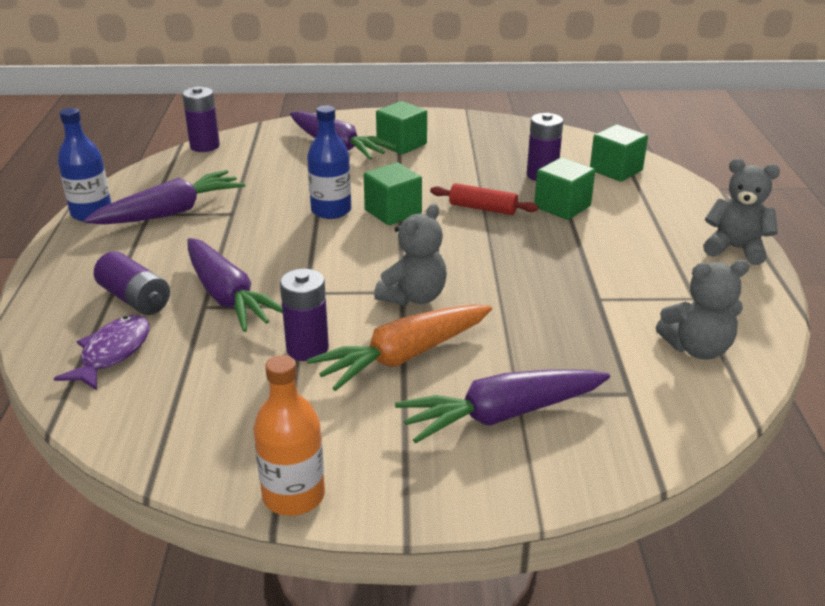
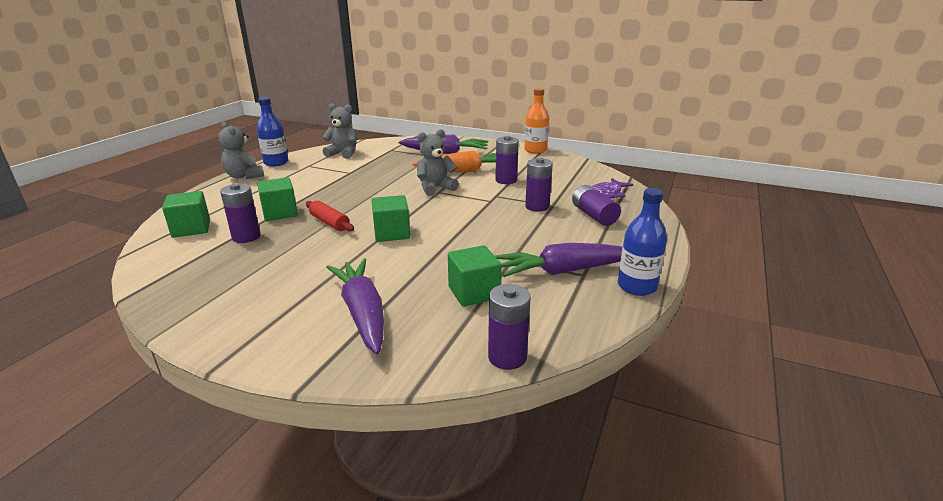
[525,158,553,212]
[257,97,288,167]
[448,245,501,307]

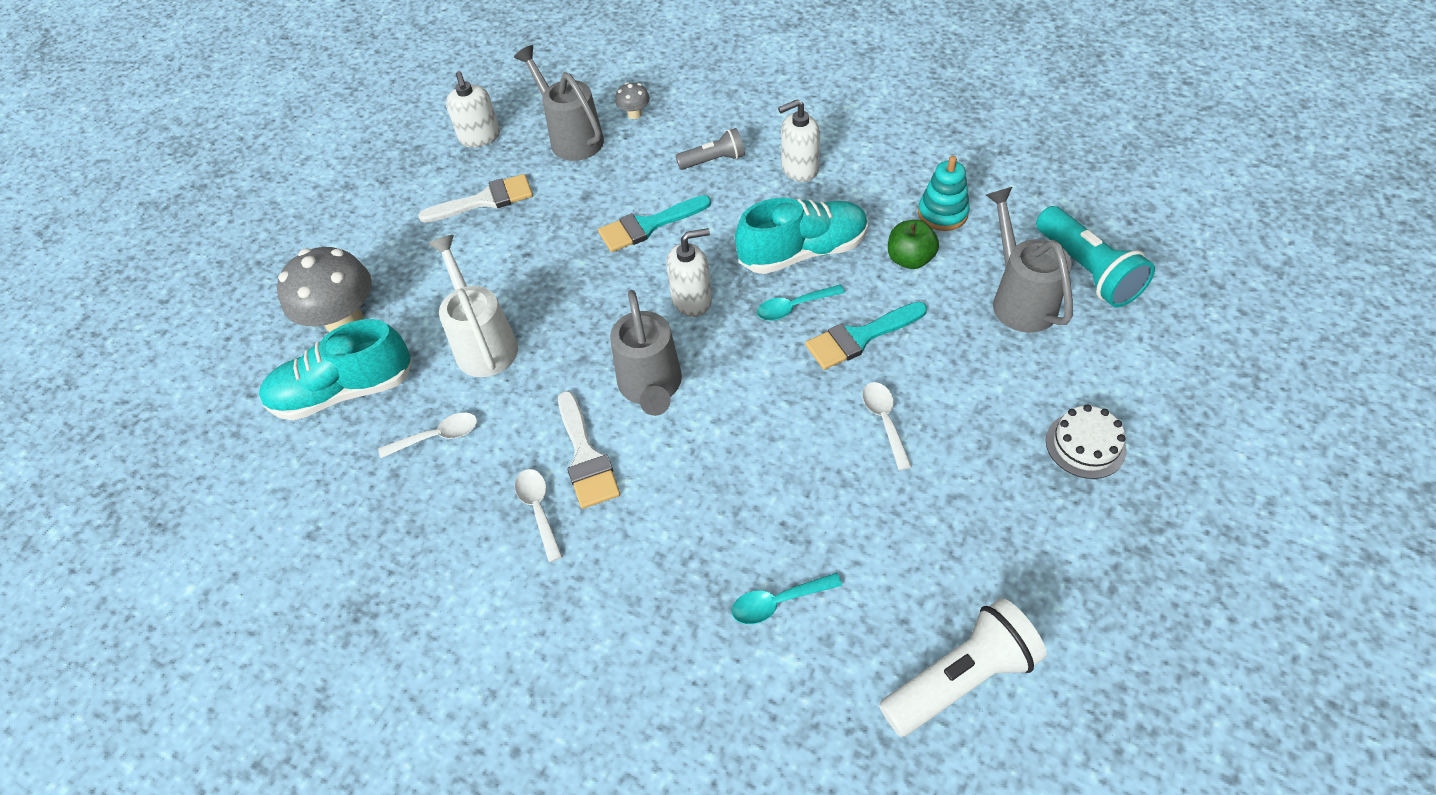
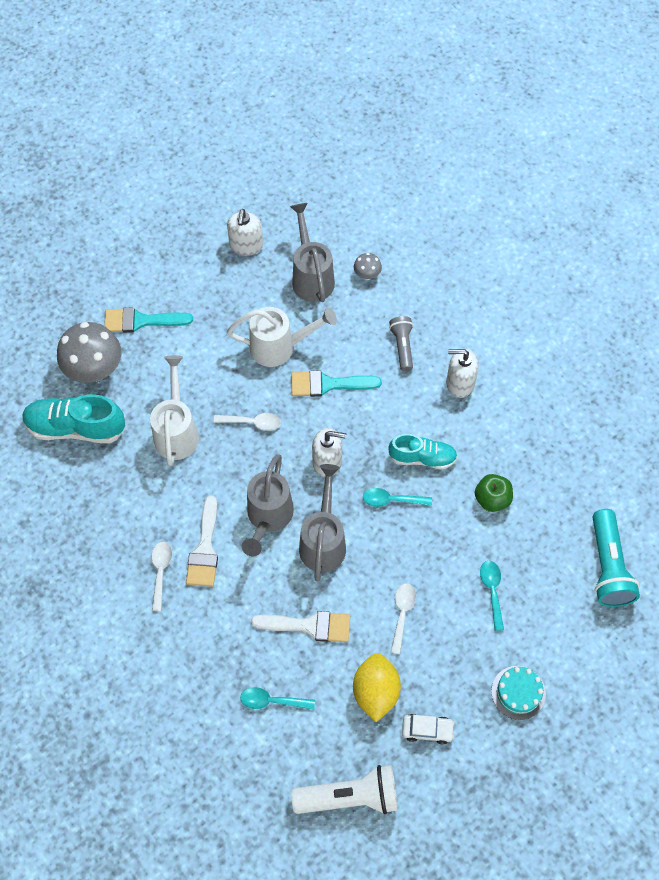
[214,413,281,431]
[251,611,350,642]
[389,316,413,371]
[388,434,457,469]
[104,307,193,333]
[918,156,970,231] (first image)
[299,464,346,582]
[491,666,546,720]
[227,307,337,367]
[353,653,401,722]
[402,714,455,744]
[480,561,504,631]

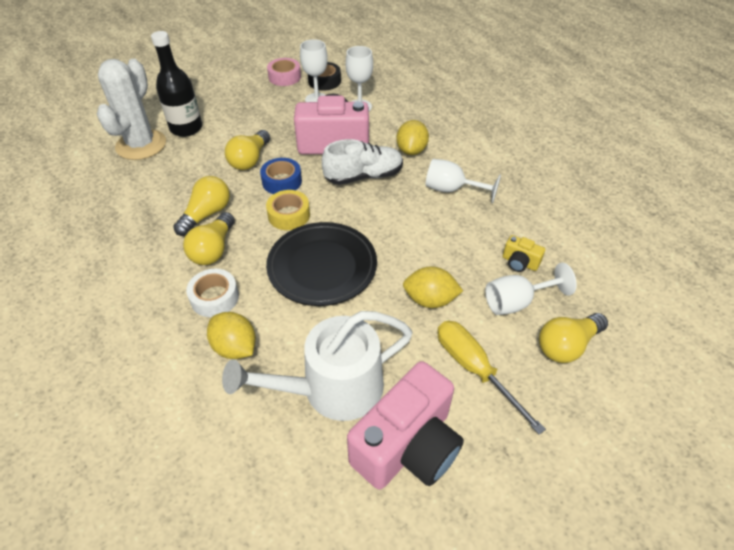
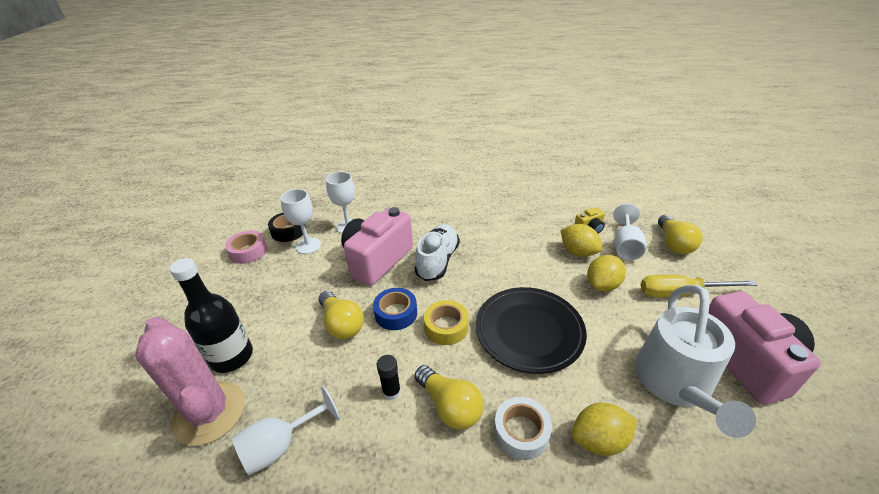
[135,317,245,446]
[377,355,401,400]
[560,224,602,257]
[232,386,340,475]

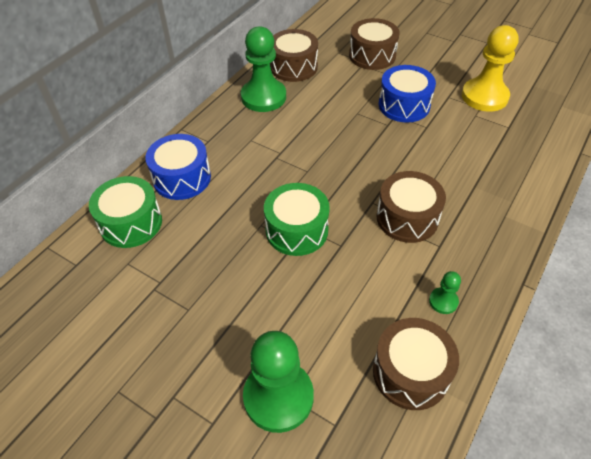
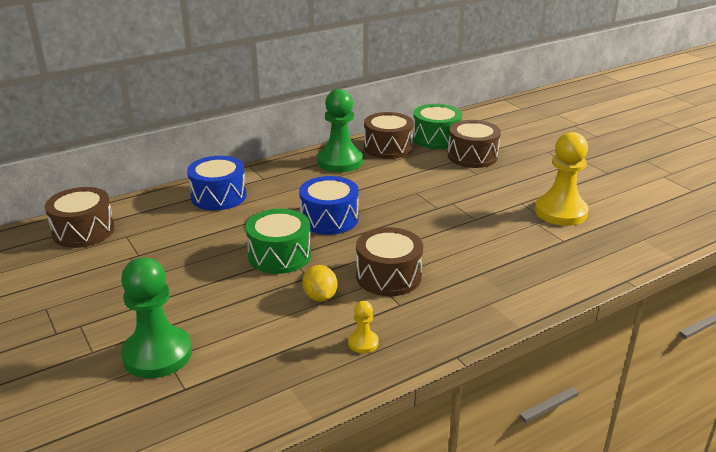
[413,104,462,149]
[45,187,115,248]
[299,176,359,235]
[348,301,379,353]
[302,265,337,302]

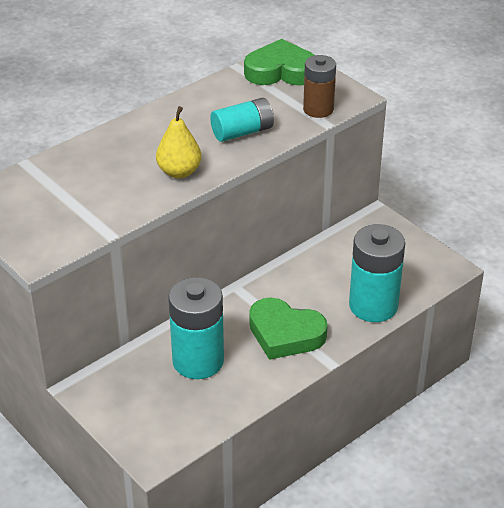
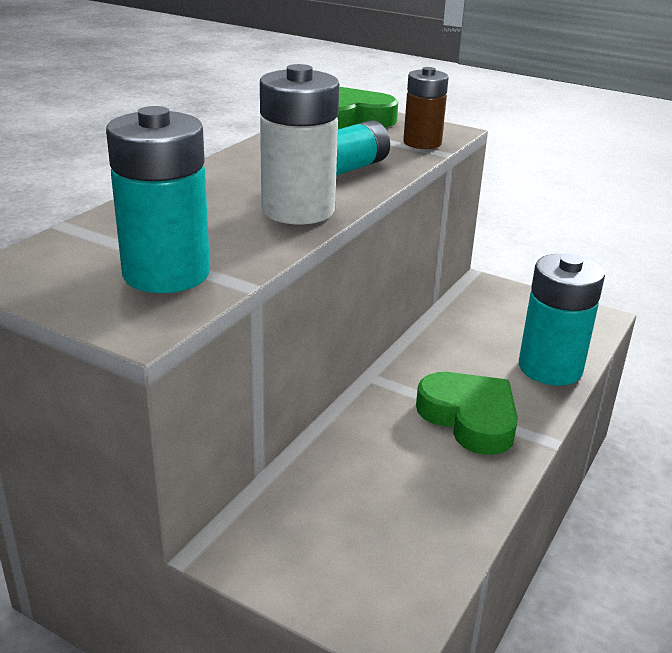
[260,64,339,224]
[106,106,210,293]
[416,372,518,455]

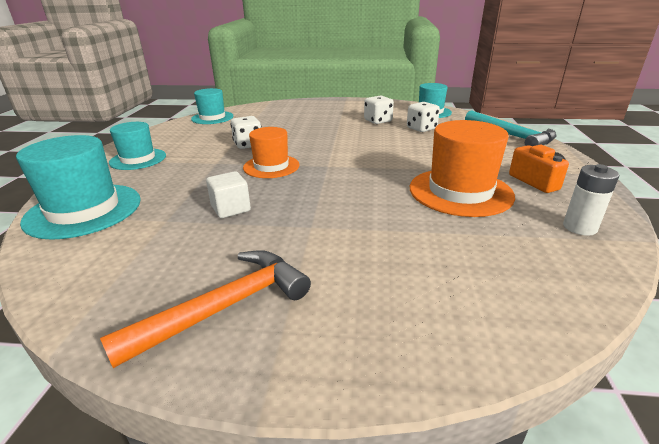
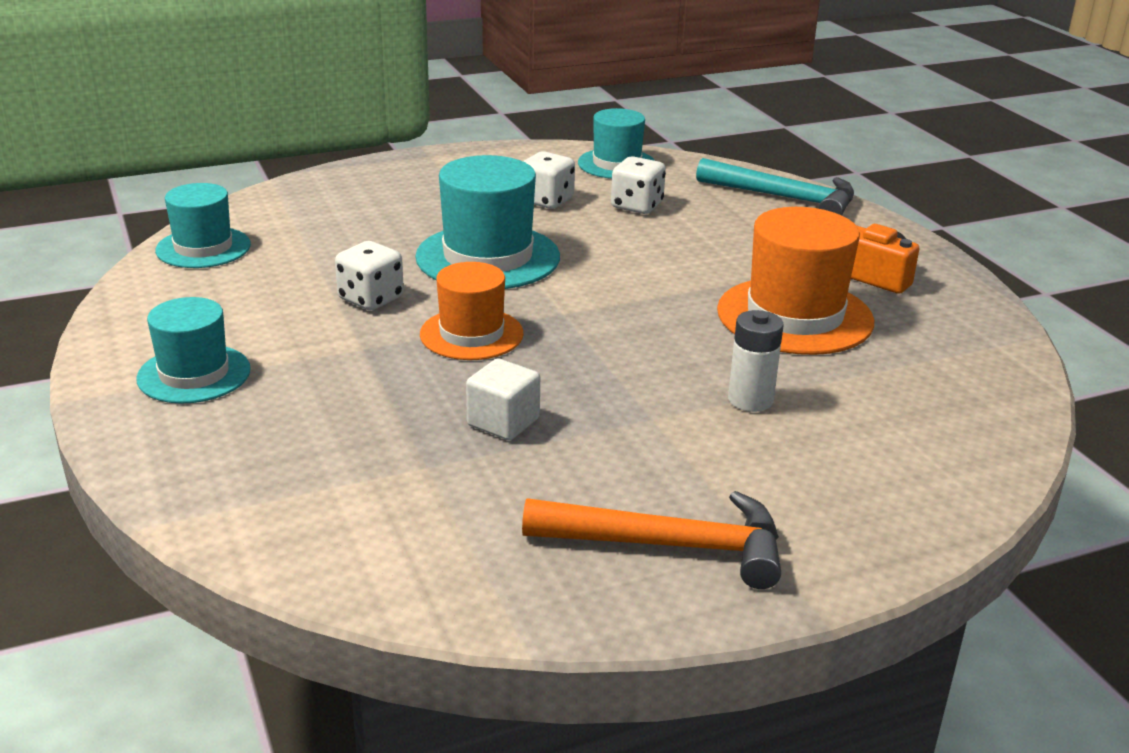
[415,155,560,289]
[522,491,781,589]
[728,310,784,412]

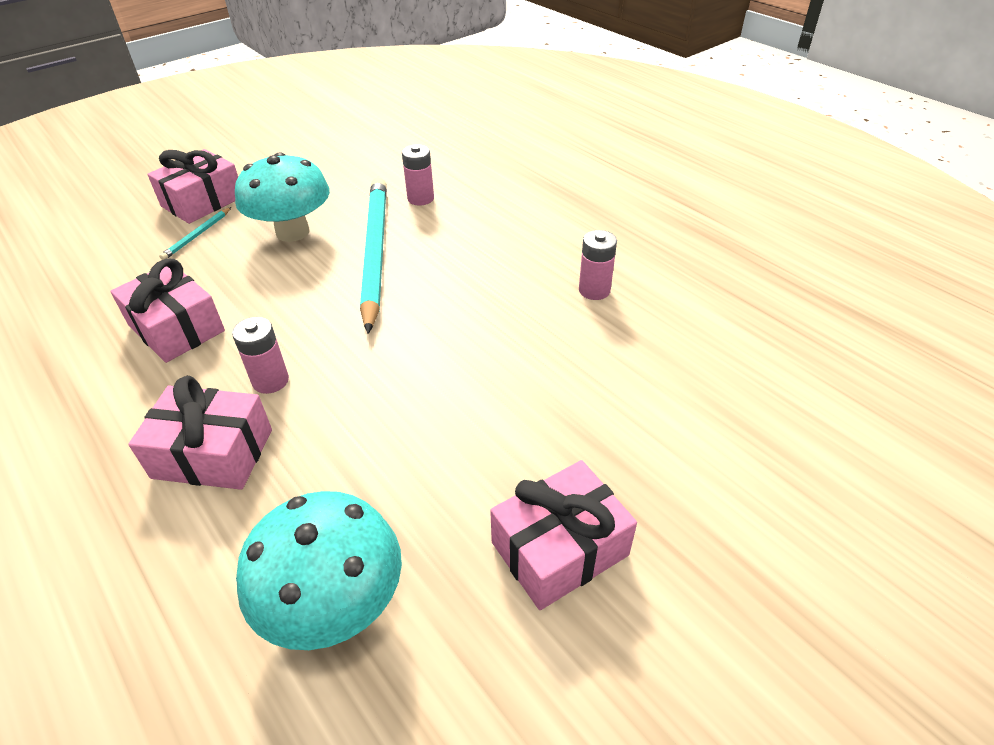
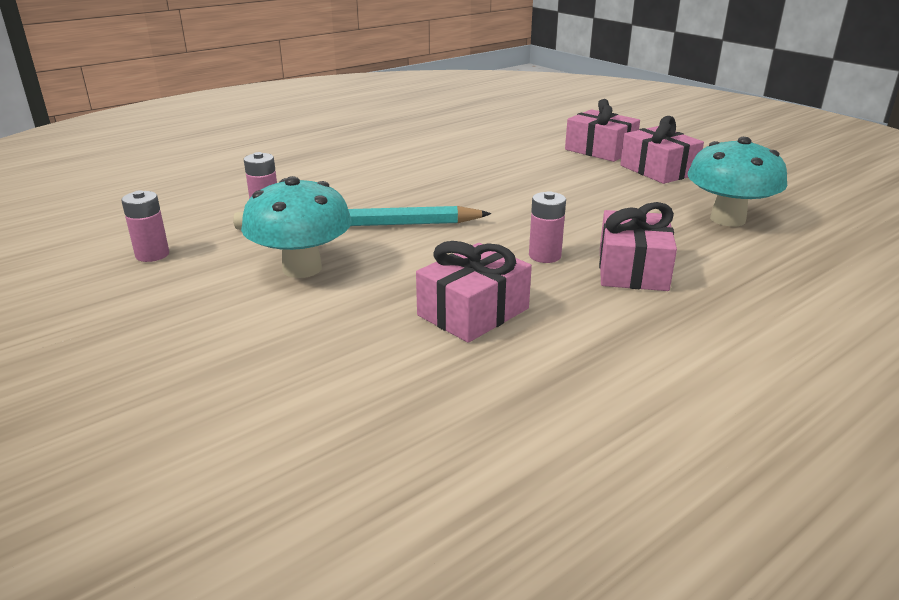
[565,99,640,162]
[159,207,231,260] (first image)
[121,190,169,262]

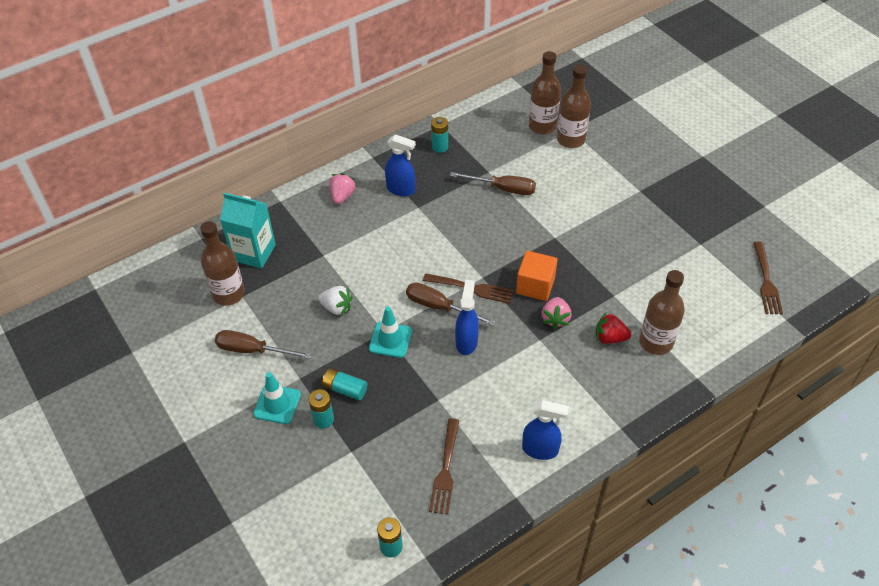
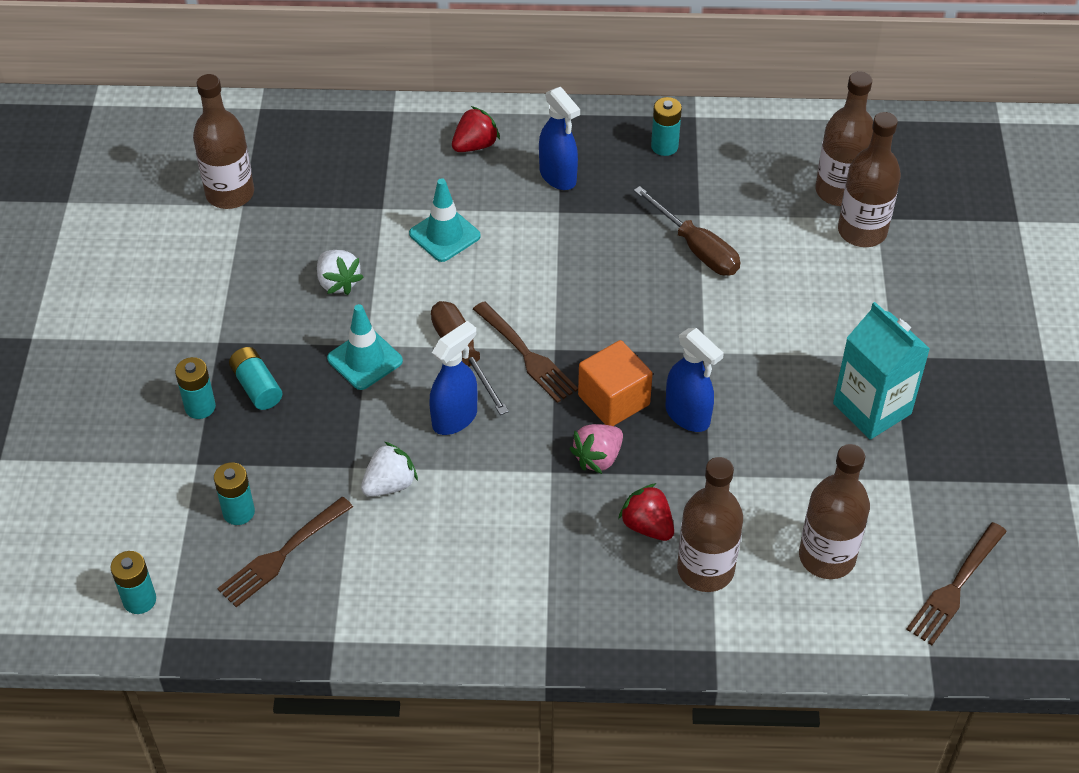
[215,330,311,359] (first image)
[833,302,930,440]
[409,178,481,262]
[452,106,500,152]
[665,328,724,432]
[214,462,255,525]
[361,442,418,497]
[799,444,870,579]

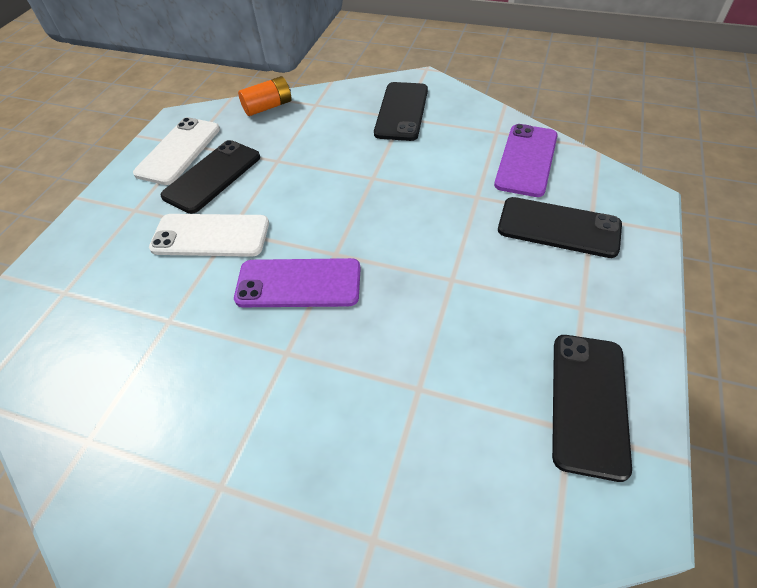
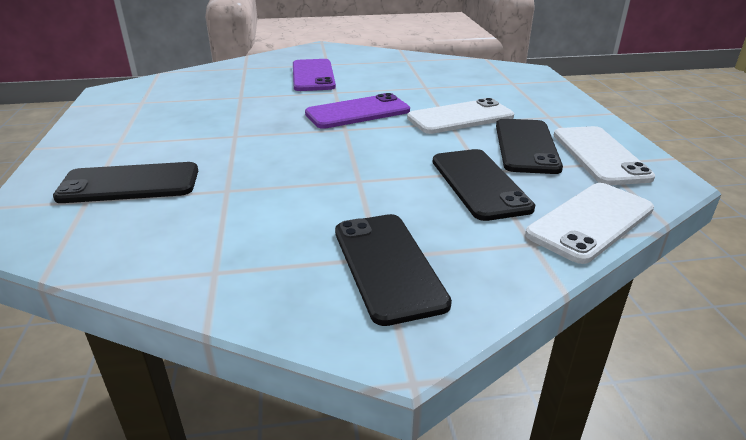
[525,183,654,264]
[293,59,336,91]
[433,149,535,221]

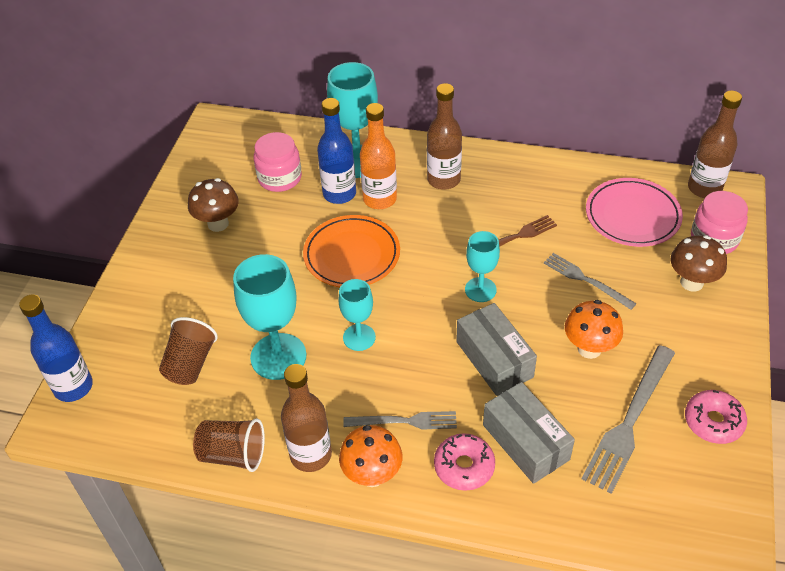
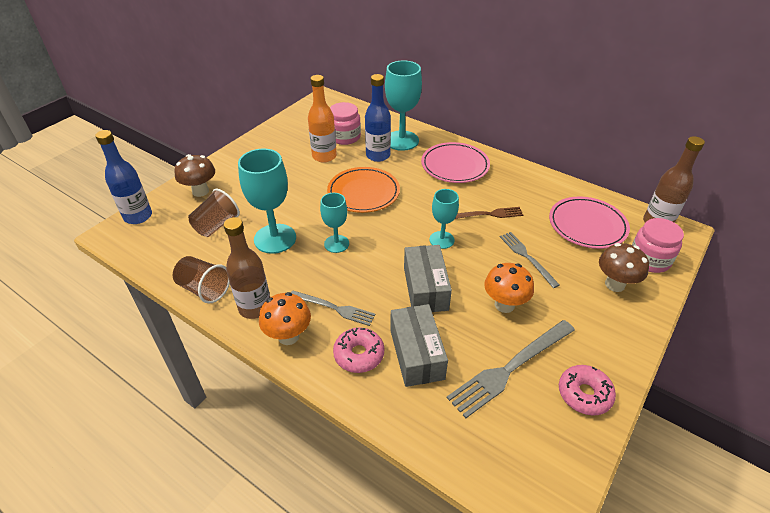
[174,154,215,197]
[308,75,337,163]
[421,142,490,183]

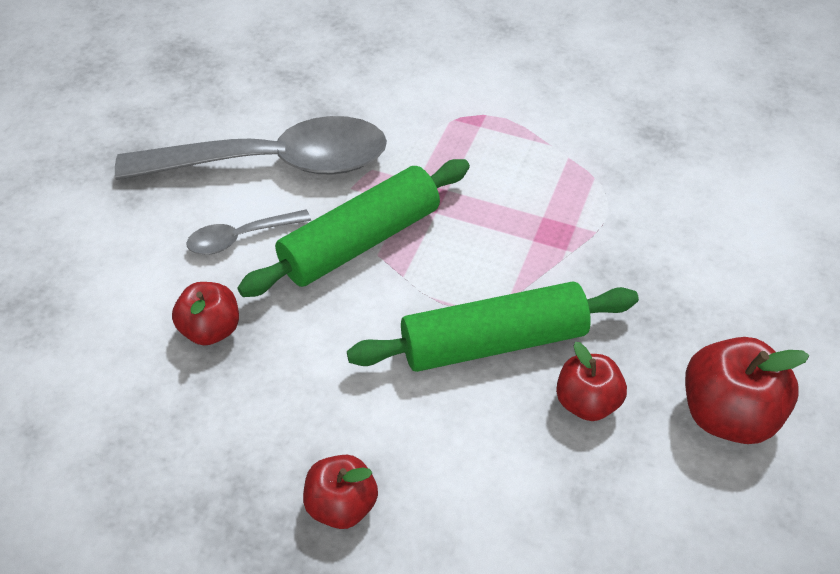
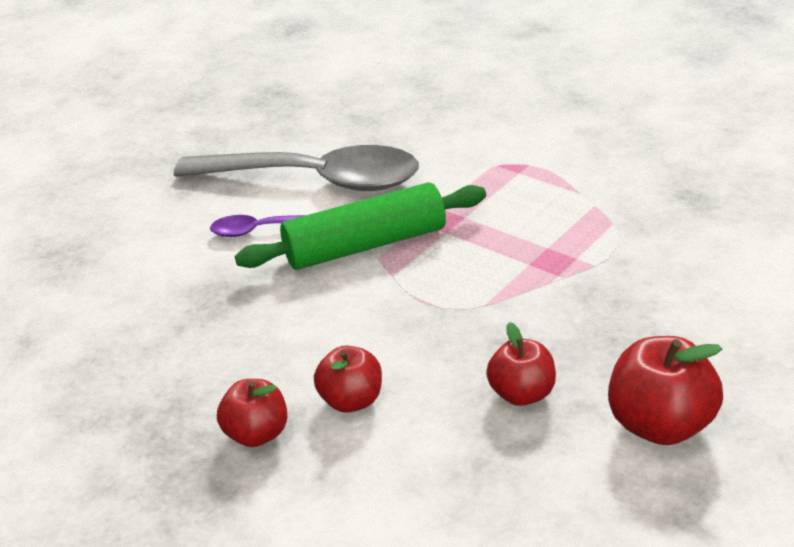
[314,345,382,413]
[210,215,306,237]
[347,282,639,372] (first image)

